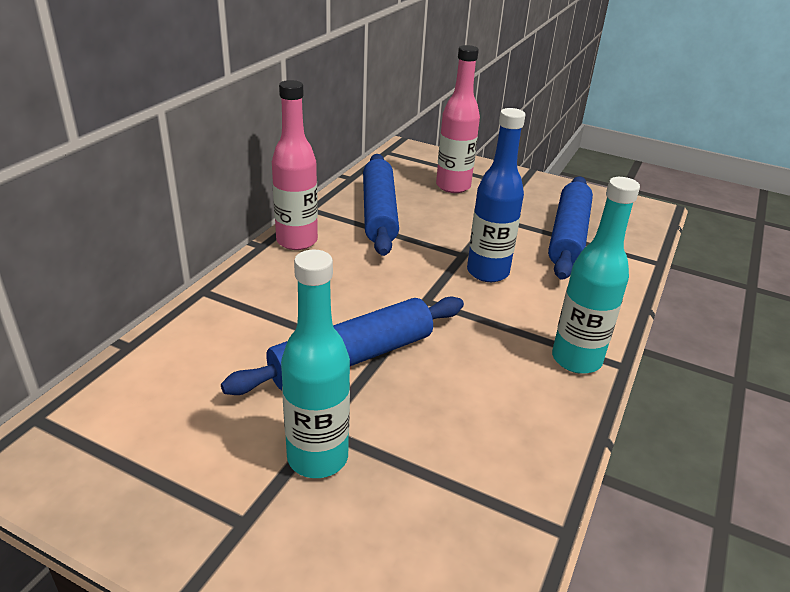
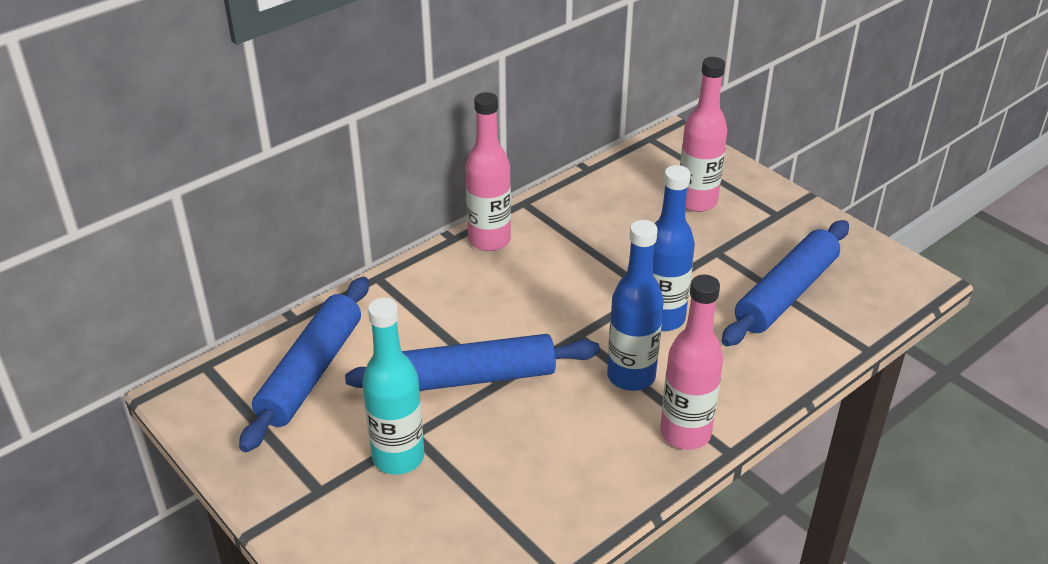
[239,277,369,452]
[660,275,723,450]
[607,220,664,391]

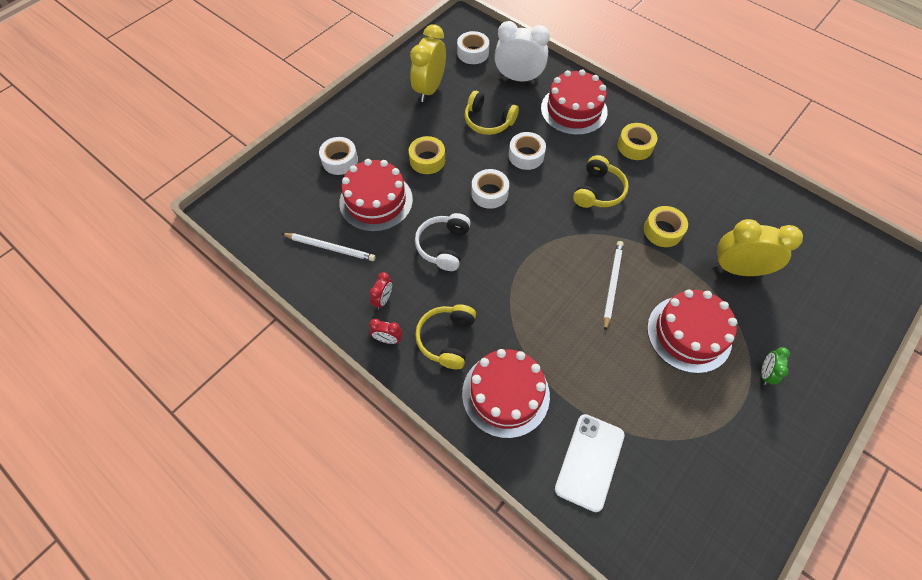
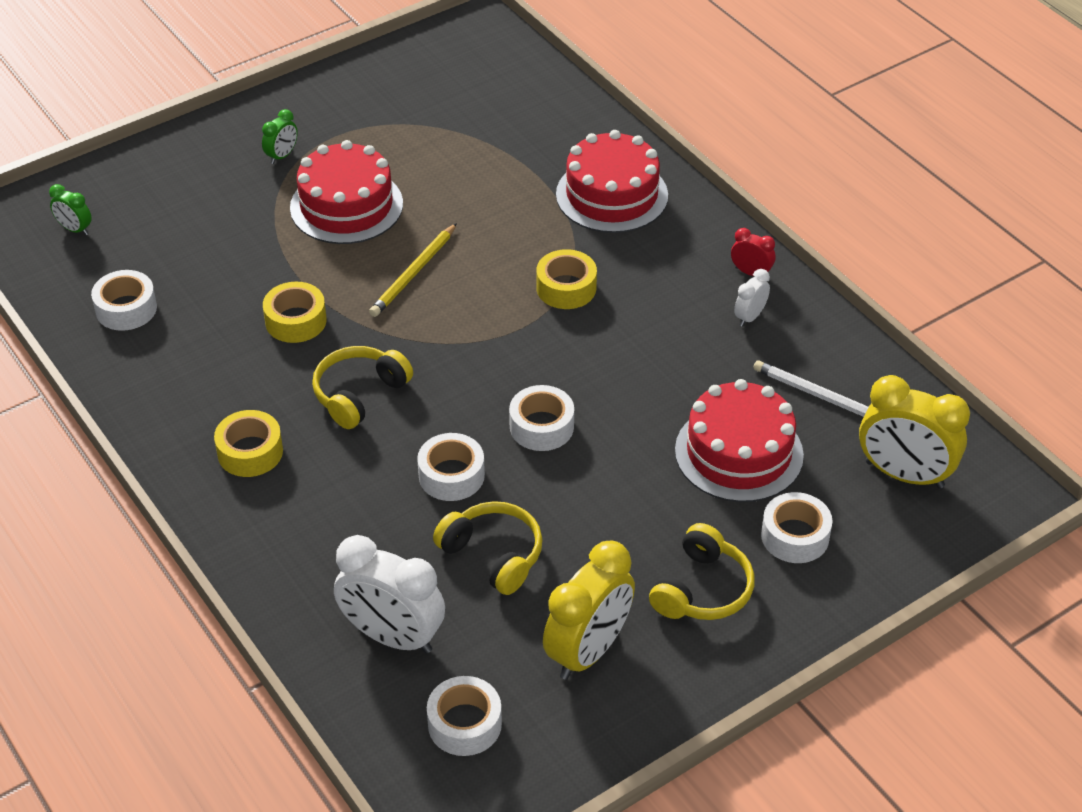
[734,269,770,327]
[536,249,597,309]
[415,213,471,271] (first image)
[649,523,755,620]
[541,69,608,135] (first image)
[555,414,625,512] (first image)
[369,223,457,317]
[859,375,970,489]
[49,184,92,235]
[91,270,157,331]

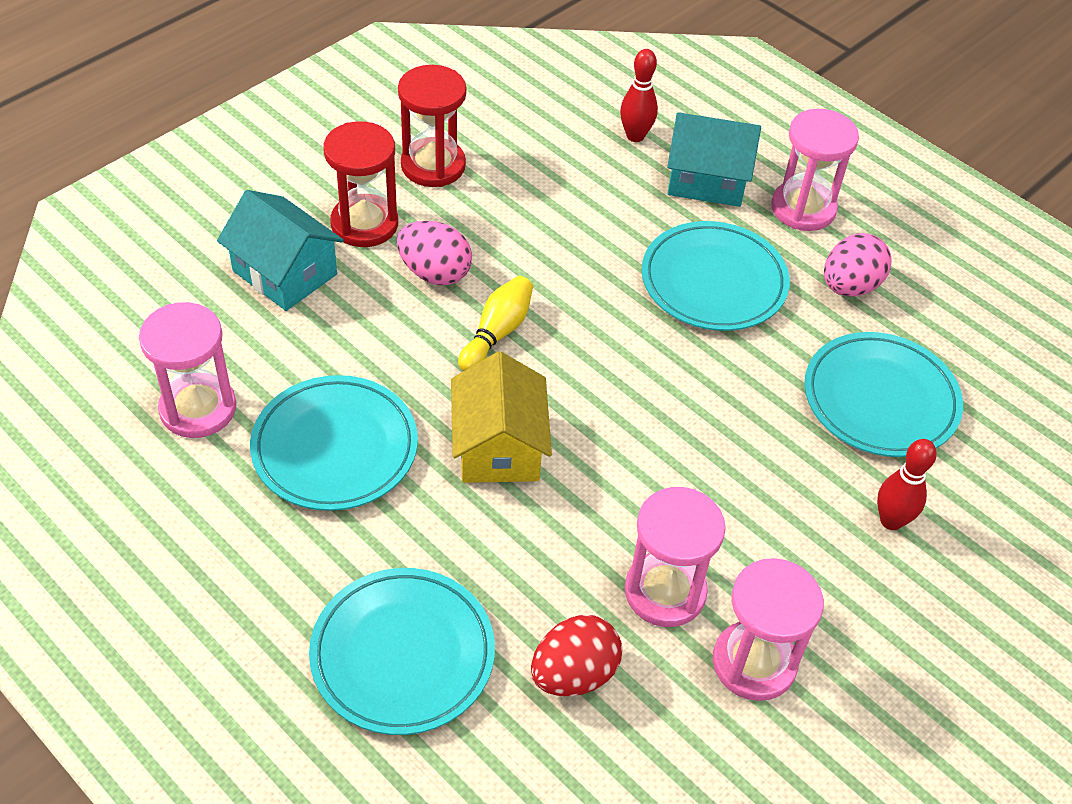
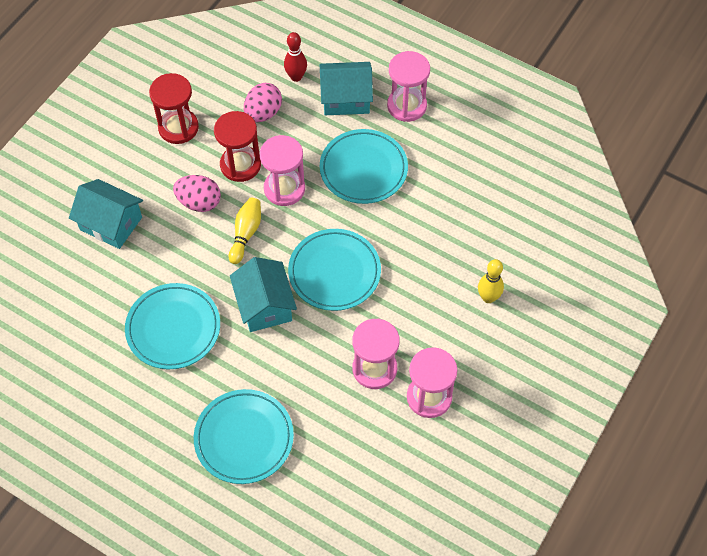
[260,135,305,206]
[214,111,261,182]
[230,257,297,332]
[531,615,622,696] (first image)
[288,229,381,311]
[244,83,282,122]
[478,259,504,303]

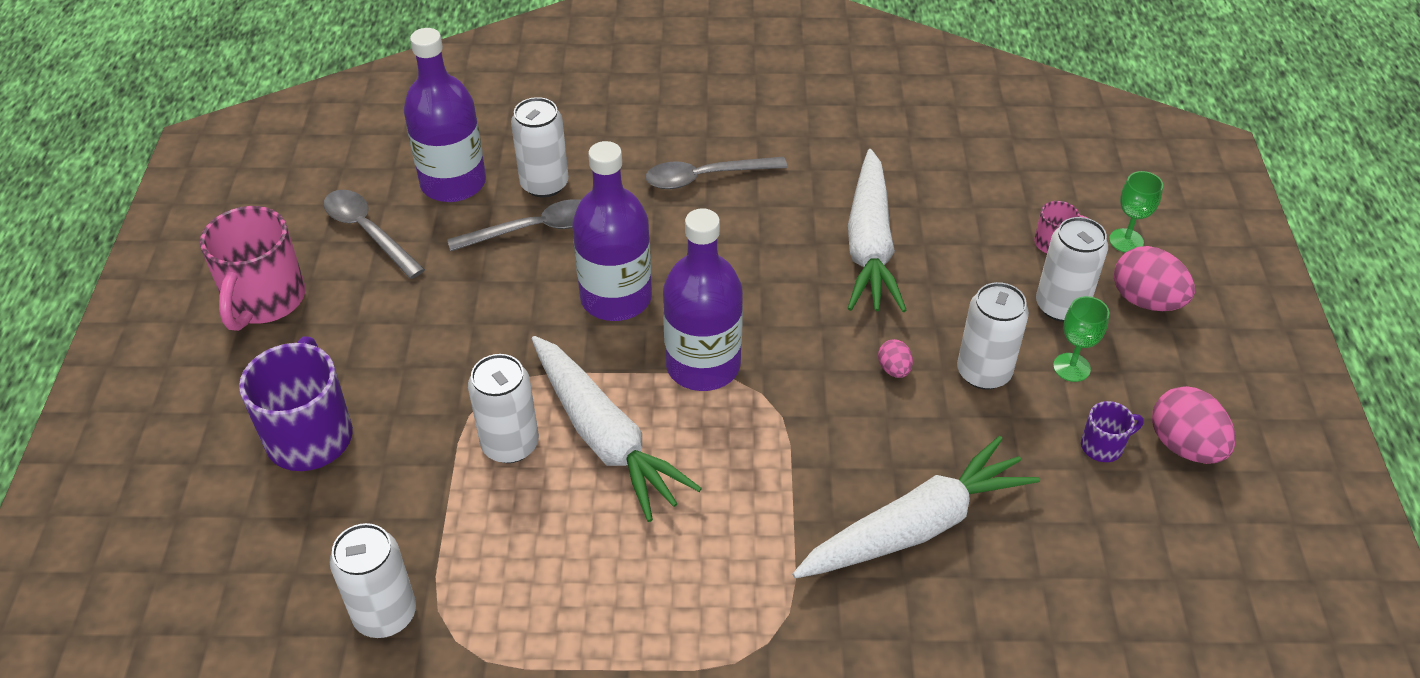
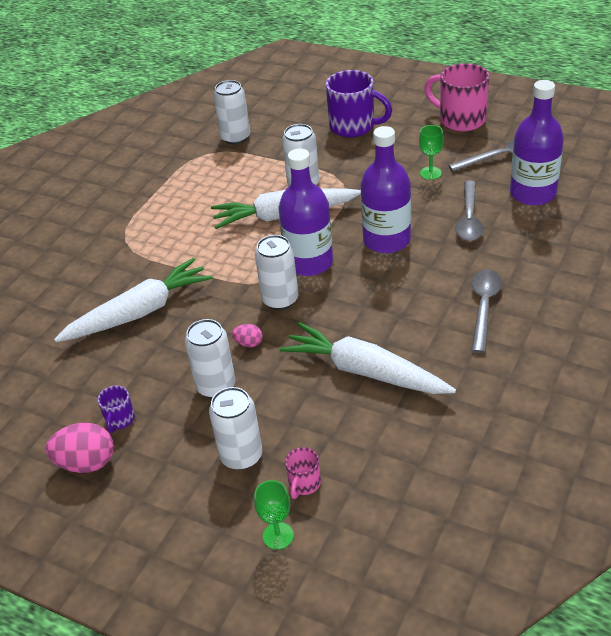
[255,235,298,310]
[54,258,213,342]
[419,125,444,180]
[1114,246,1195,311] (first image)

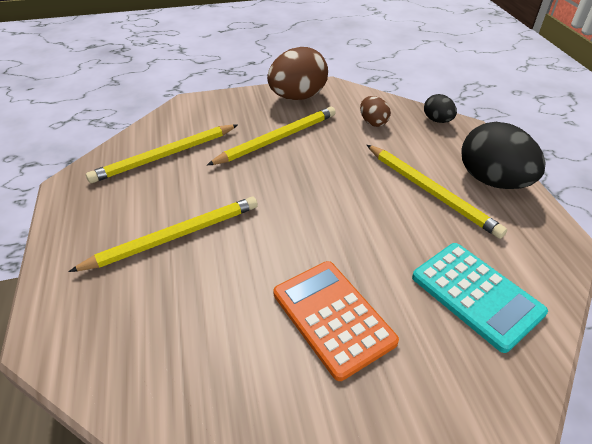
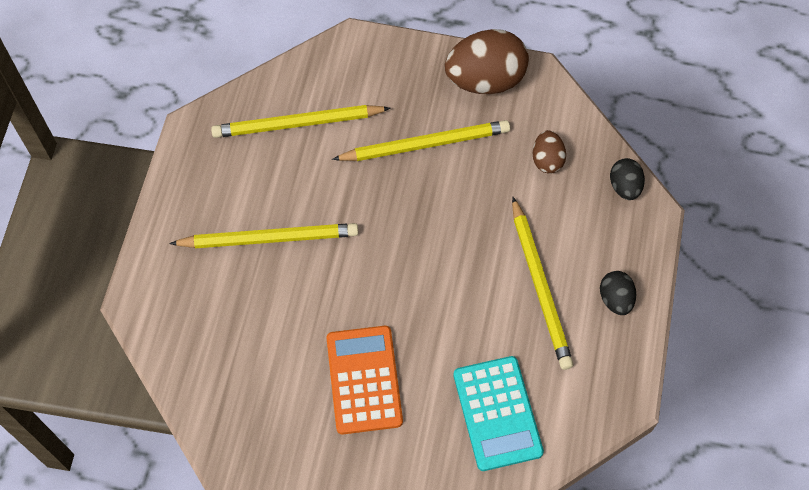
[600,271,636,315]

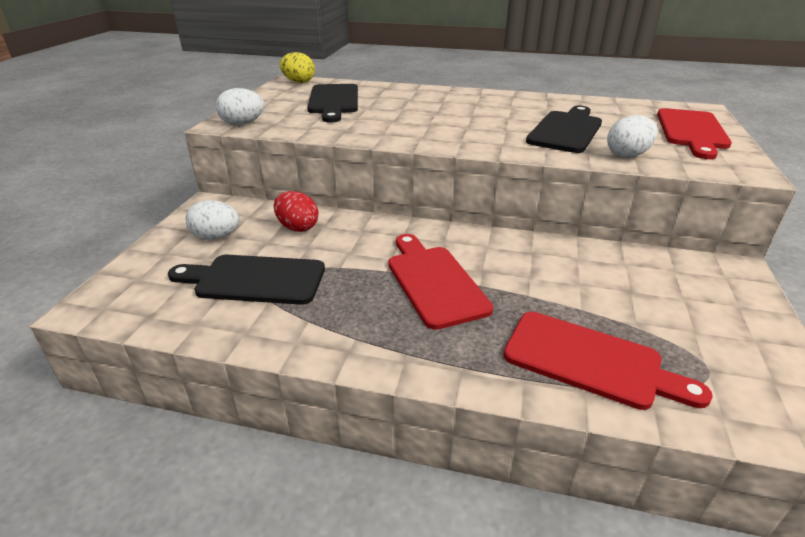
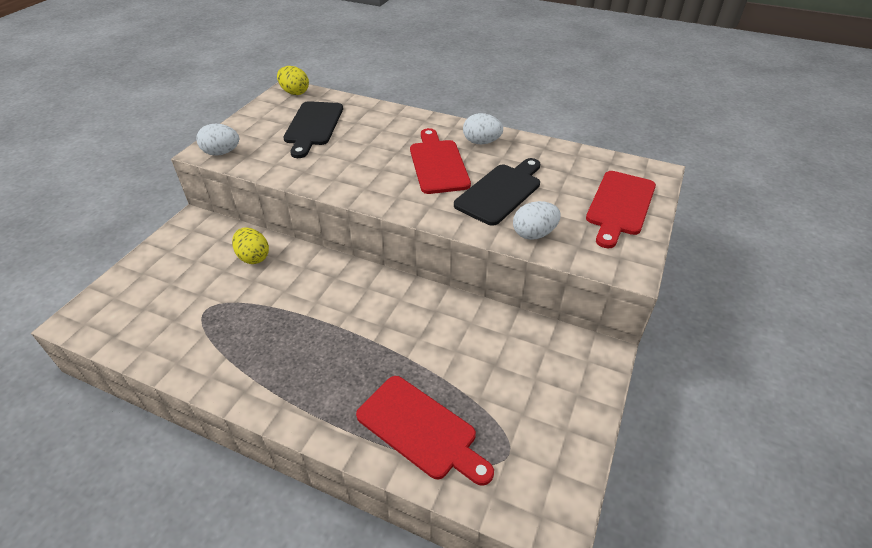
[168,255,325,305] (first image)
[463,113,503,144]
[232,227,269,264]
[410,128,471,194]

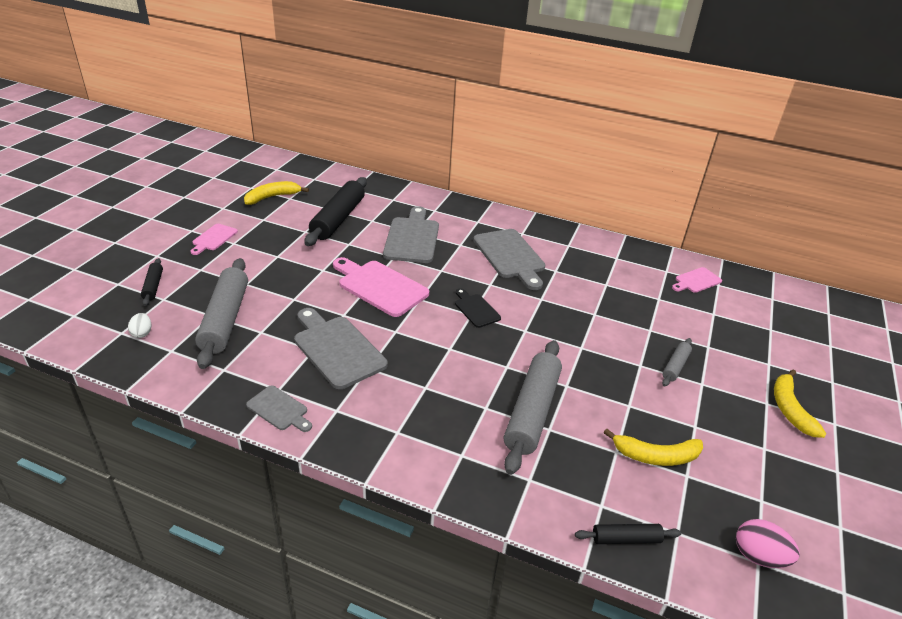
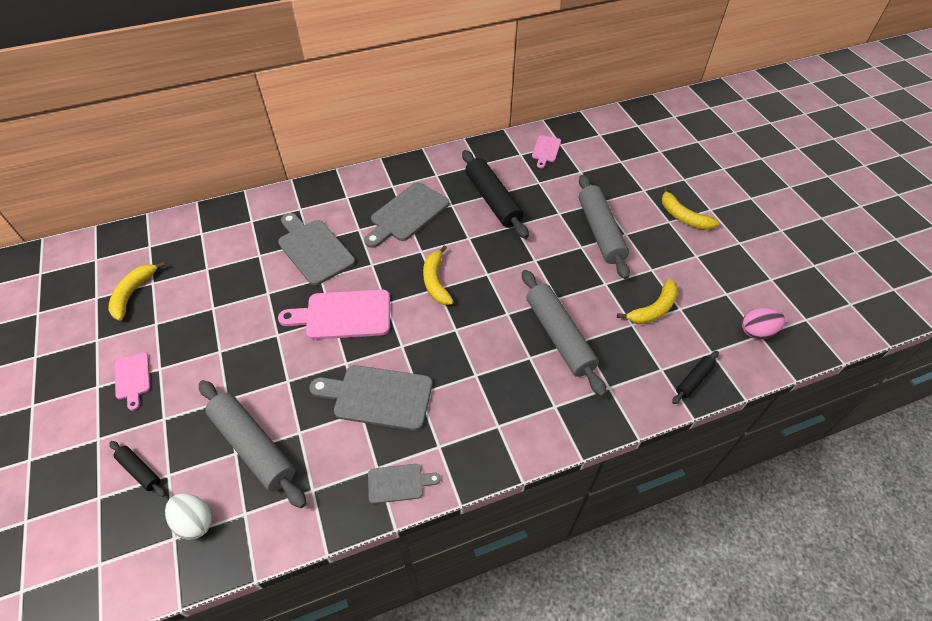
[165,493,212,540]
[462,150,529,239]
[423,245,454,305]
[364,182,449,248]
[579,175,630,279]

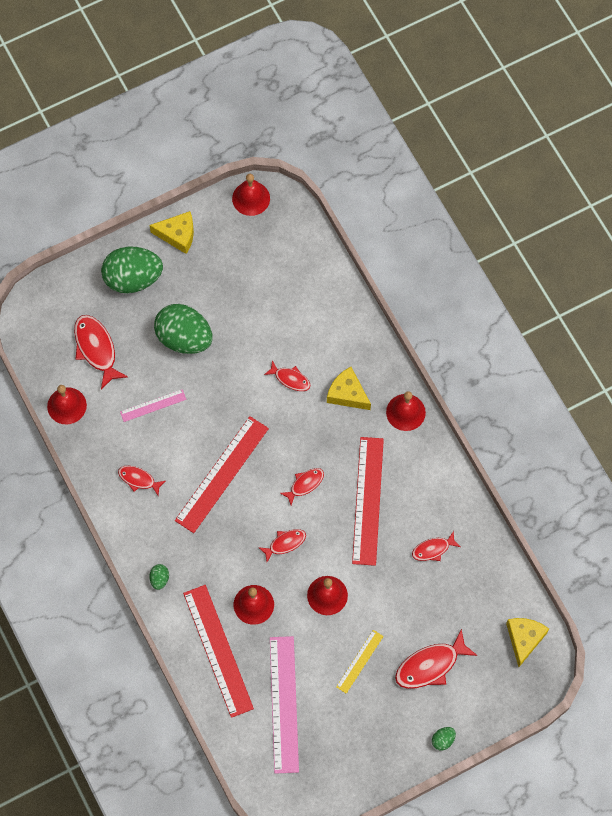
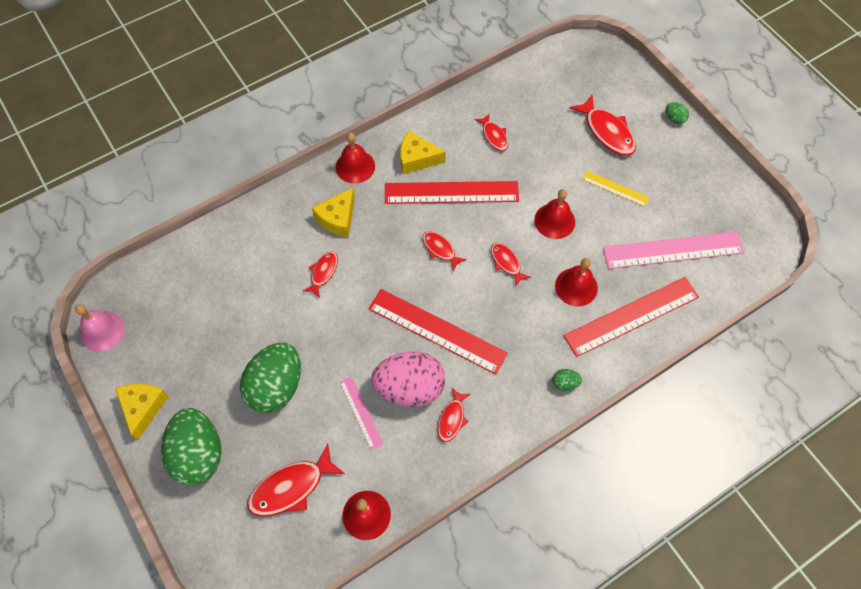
[75,305,125,352]
[400,131,446,174]
[371,351,445,407]

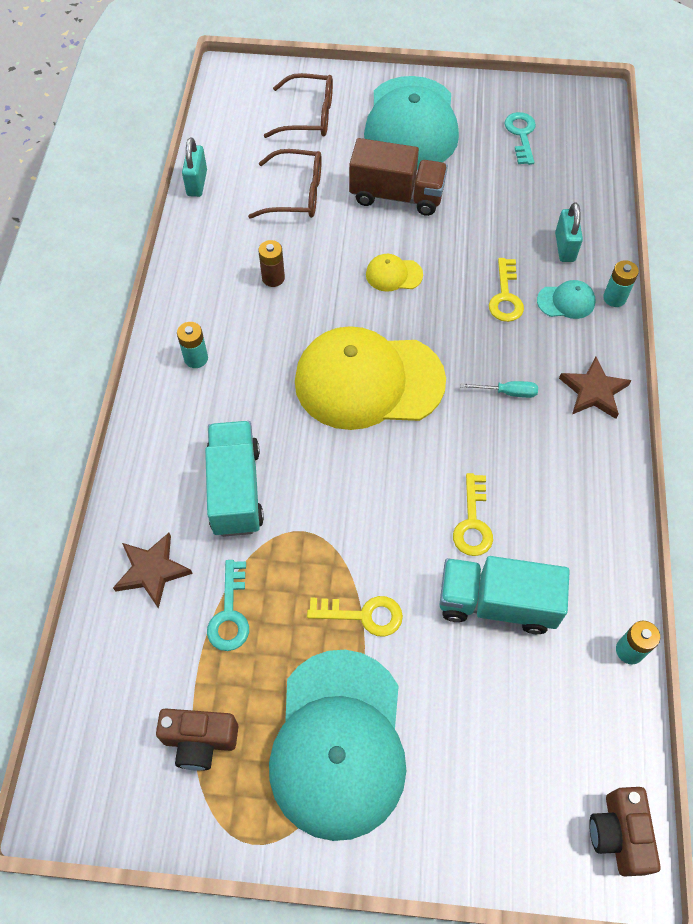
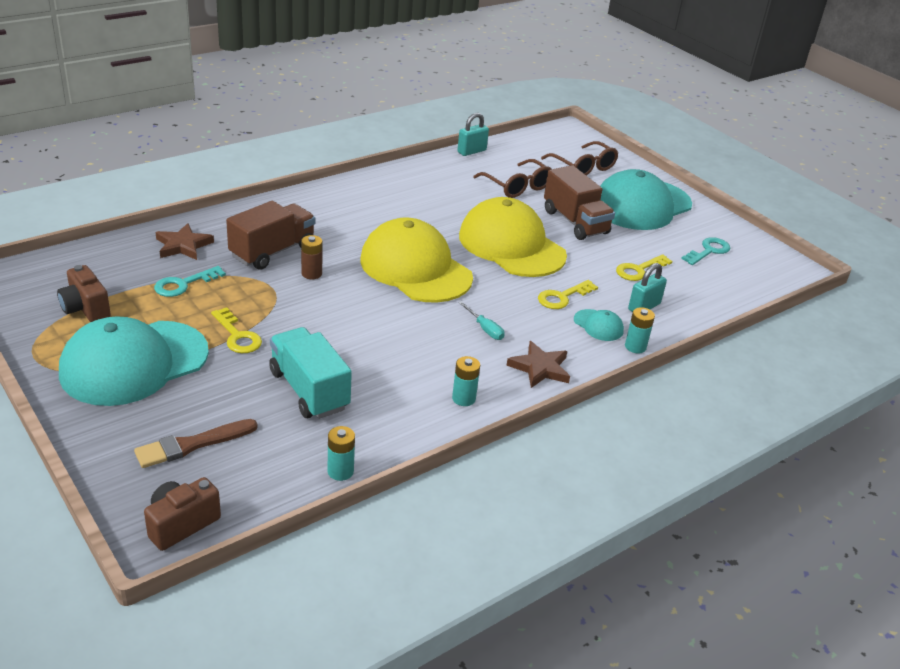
[452,356,480,406]
[226,201,316,270]
[301,235,323,279]
[459,197,567,277]
[616,254,672,281]
[134,419,258,468]

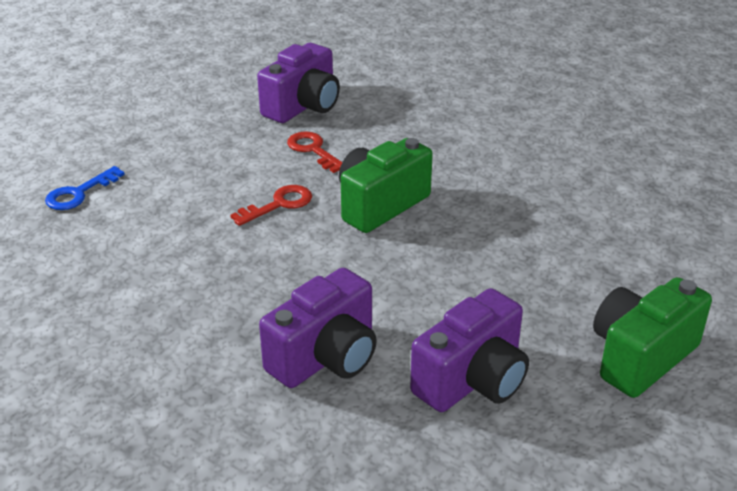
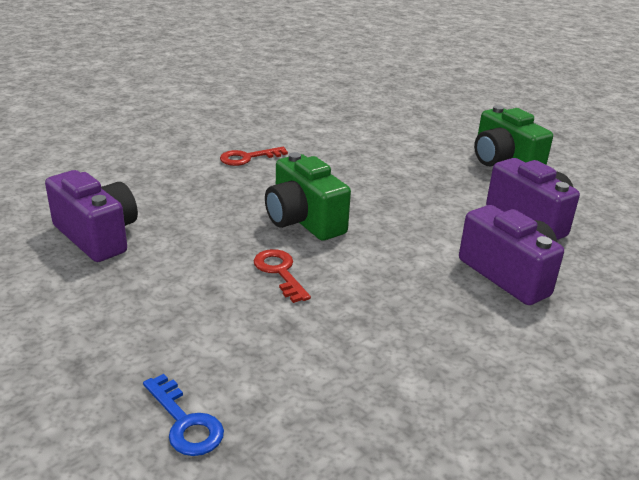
[220,147,288,166]

